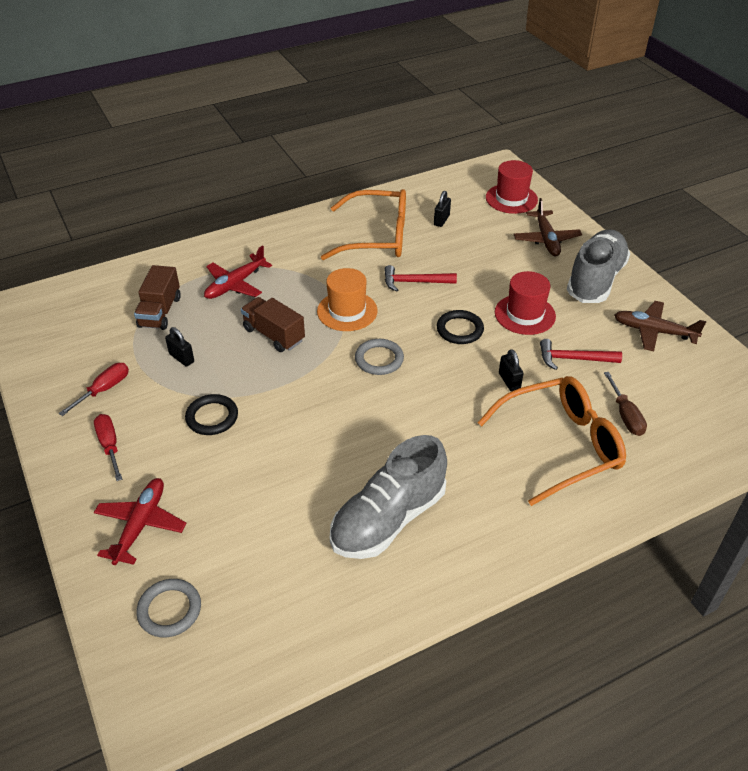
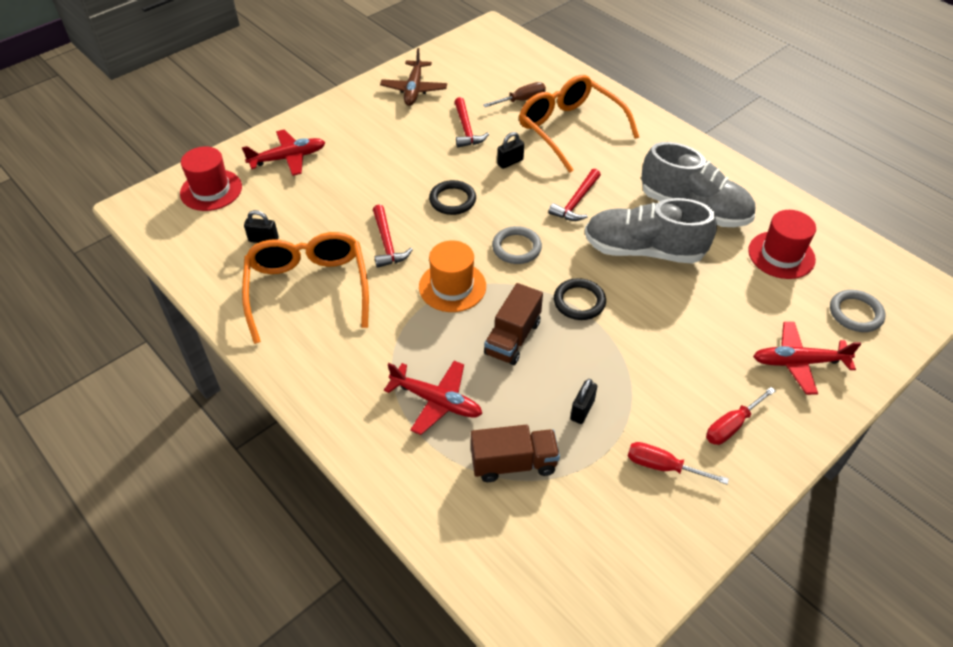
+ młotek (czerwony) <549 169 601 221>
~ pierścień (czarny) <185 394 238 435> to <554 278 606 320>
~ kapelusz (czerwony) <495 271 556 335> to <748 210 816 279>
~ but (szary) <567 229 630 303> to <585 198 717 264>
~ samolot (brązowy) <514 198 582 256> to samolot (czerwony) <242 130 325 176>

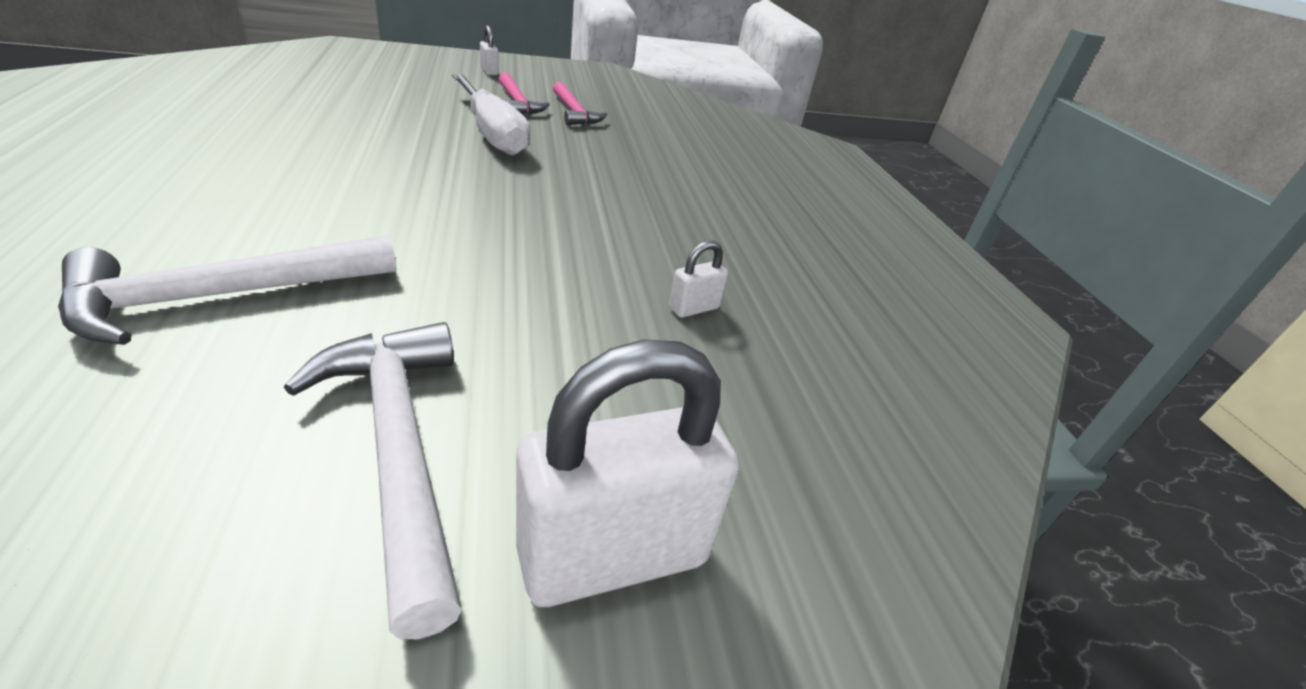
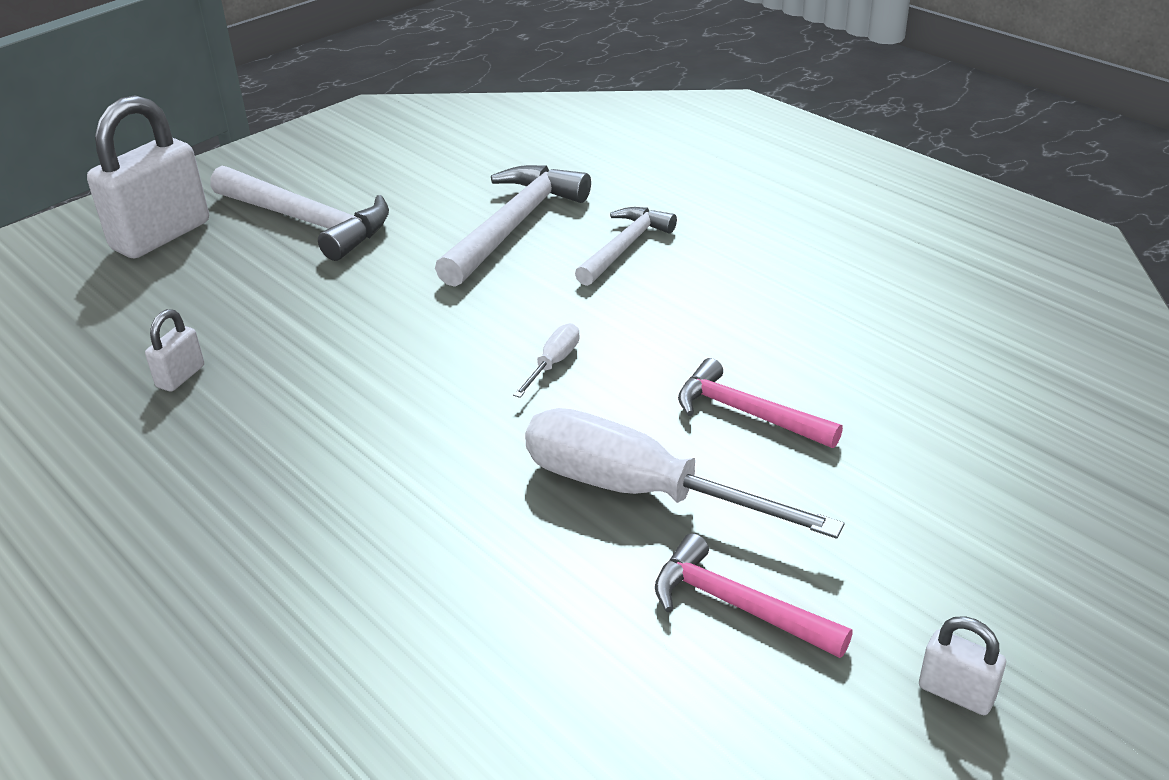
+ śrubokręt (biały) <513 323 580 398>
+ młotek (biały) <575 207 677 286>
~ młotek (różowy) <553 82 607 125> to <678 358 843 448>

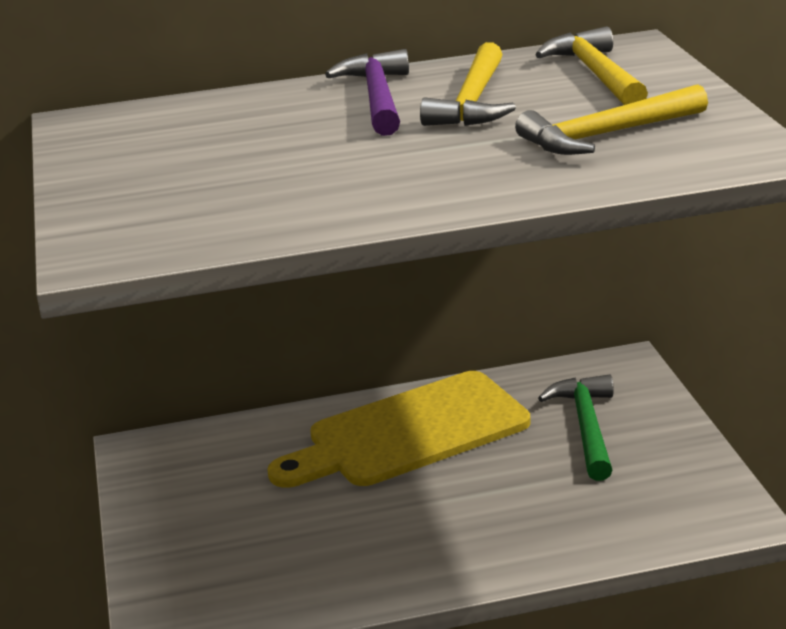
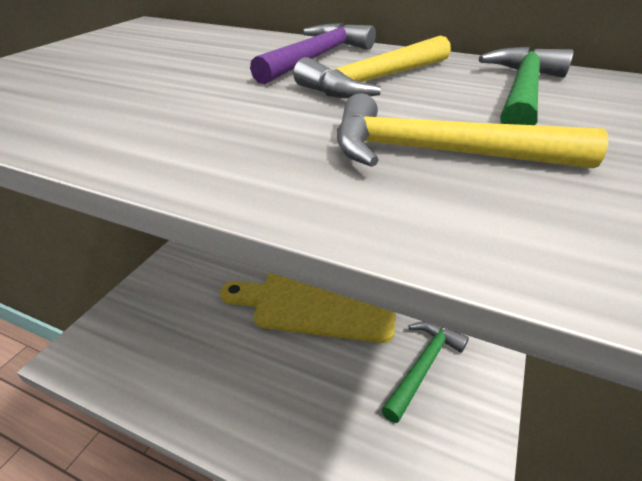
~ młotek (żółty) <535 26 648 105> to młotek (zielony) <479 47 574 125>

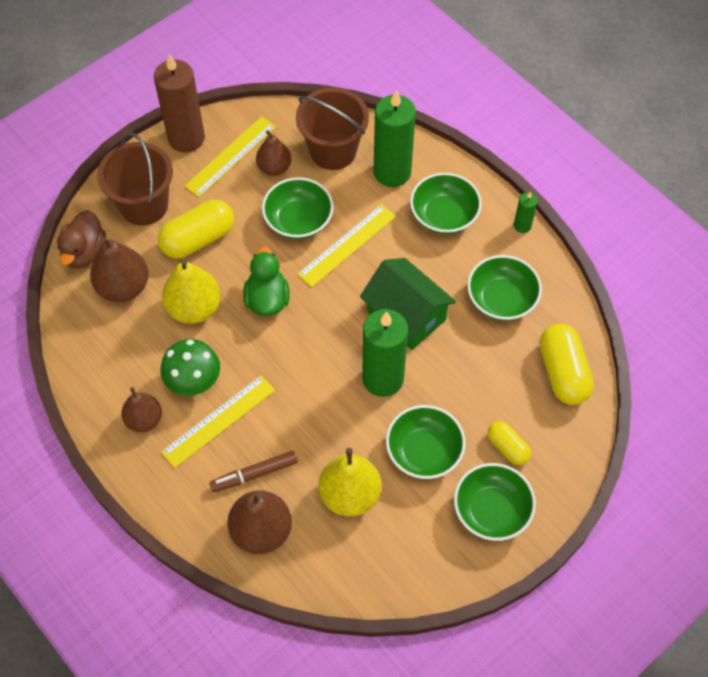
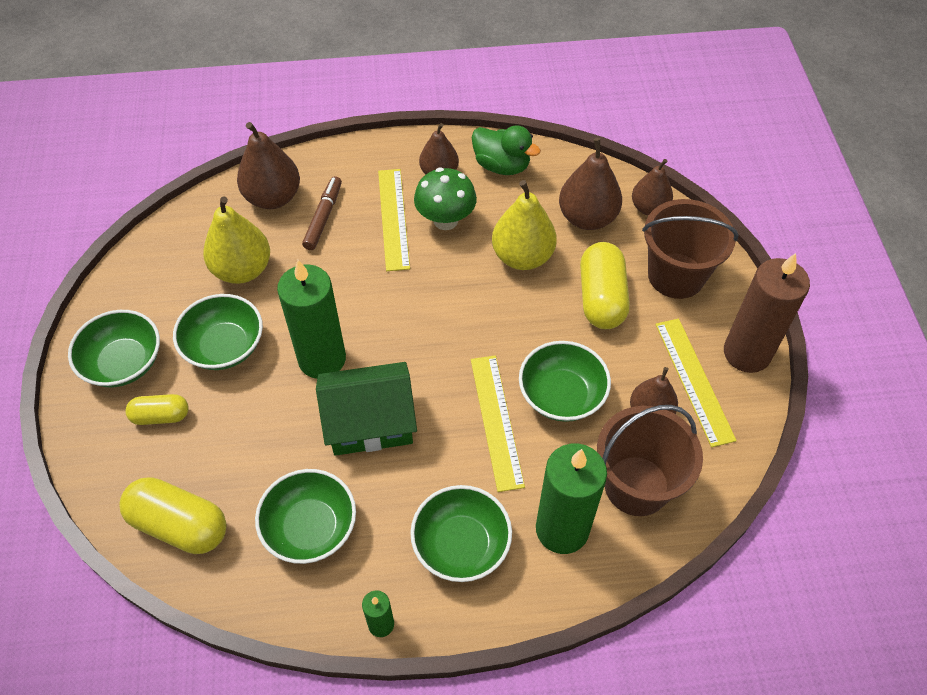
~ kaczka (zielony) <243 246 290 316> to <472 125 541 175>
~ kaczka (brązowy) <57 210 106 268> to gruszka (brązowy) <632 159 673 216>

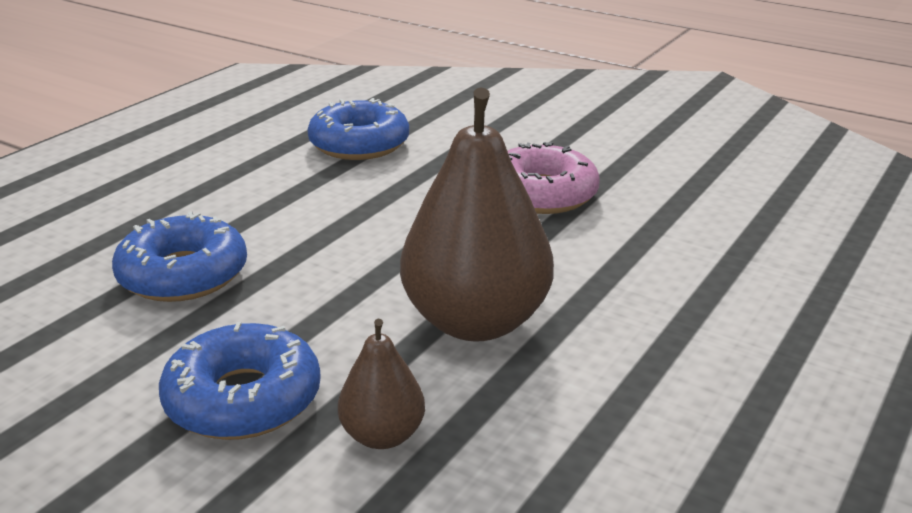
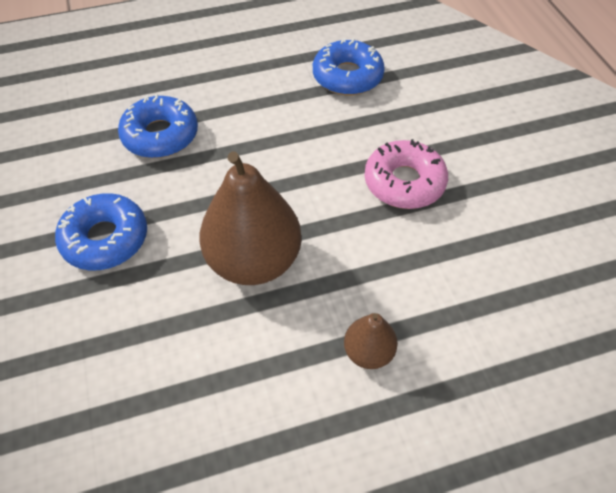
~ gruszka (brązowy) <338 319 425 449> to <344 313 398 369>

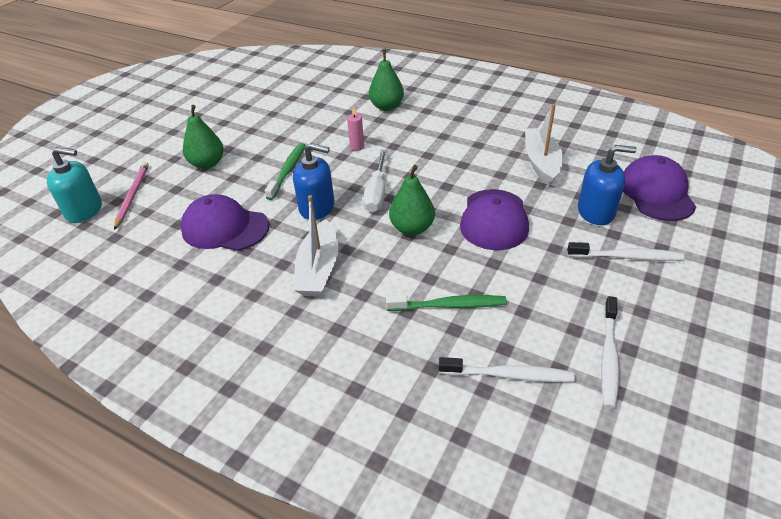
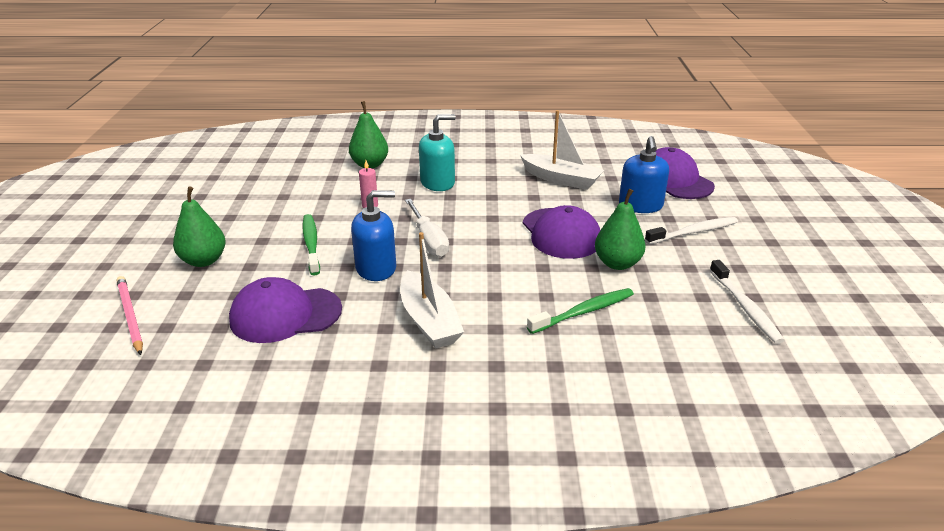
- szczoteczka do zębów (biały) <439 357 575 382>
~ dozownik mydła (turkusowy) <47 147 102 223> to <419 114 456 191>
~ gruszka (zielony) <389 165 435 235> to <595 189 646 270>
~ łódka (biały) <525 104 563 186> = <520 110 604 190> 150 degrees clockwise
~ dozownik mydła (niebieski) <578 145 637 225> = <619 136 669 213> 120 degrees clockwise

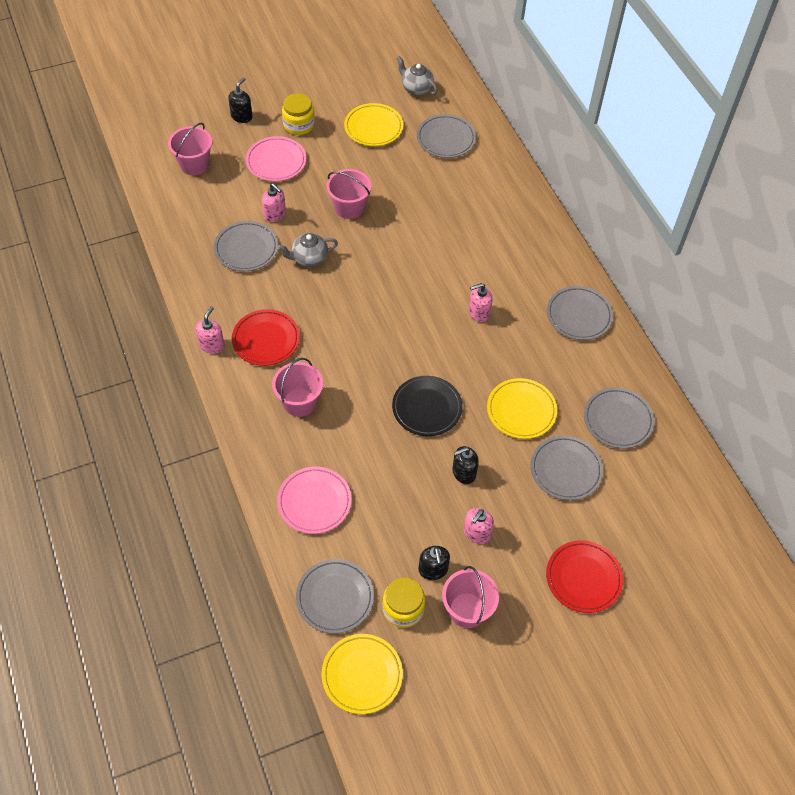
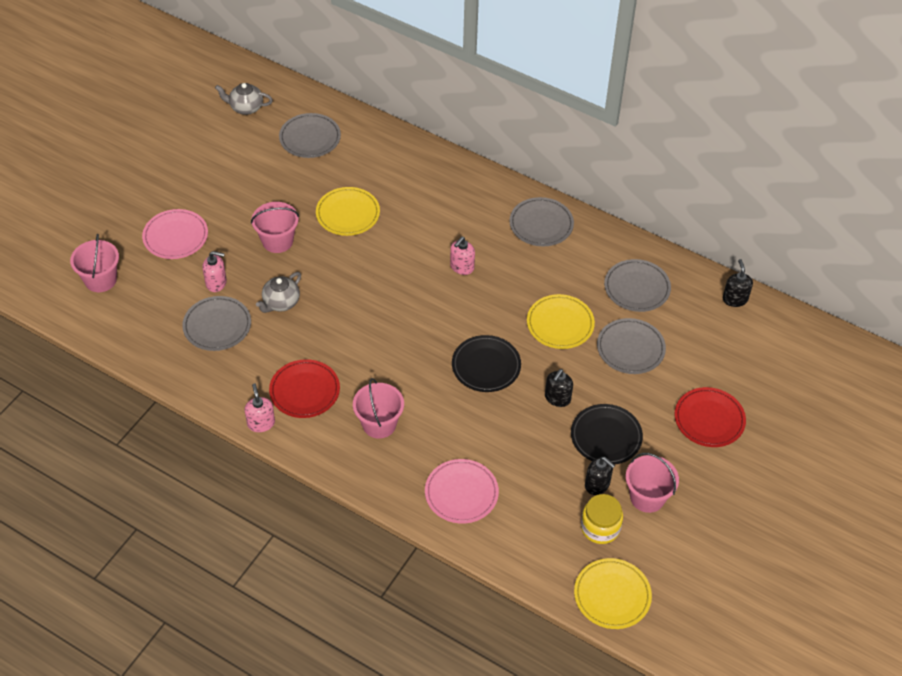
- słoik (żółty) <282 93 315 135>
- talerz (szary) <296 559 374 634>
~ dozownik mydła (czarny) <228 77 253 123> to <723 259 753 307>
~ talerz (żółty) <344 103 403 146> to <316 187 380 236>
~ dozownik mydła (różowy) <464 508 494 544> to talerz (czarny) <571 404 643 465>

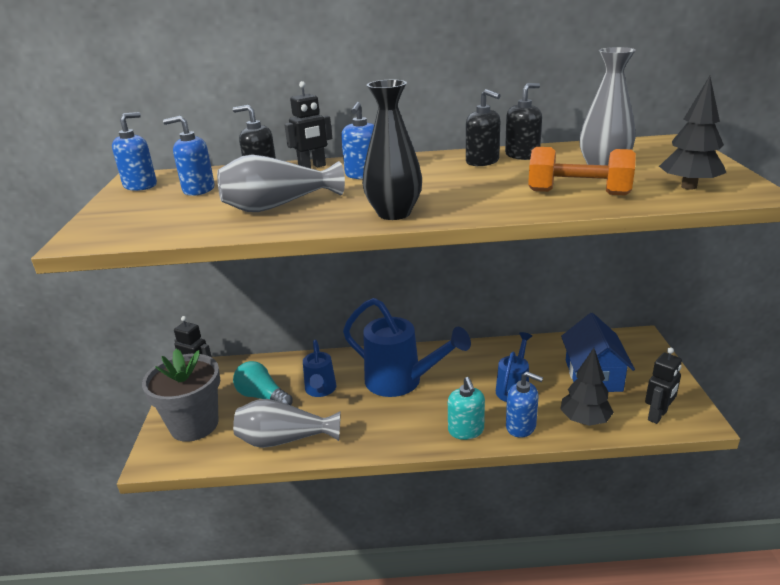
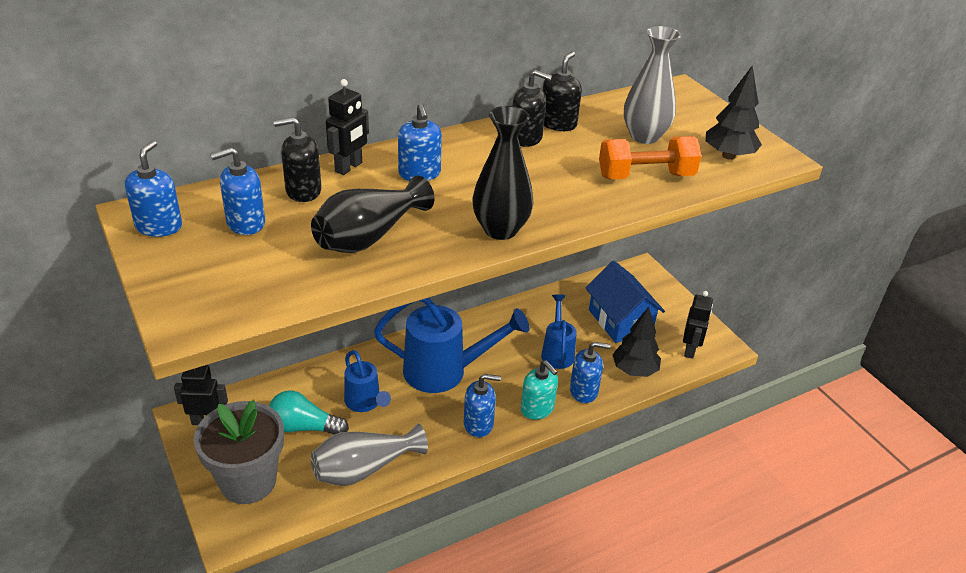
+ dozownik mydła (niebieski) <464 374 501 438>
~ wazon (szary) <217 155 345 212> to wazon (czarny) <311 176 435 253>

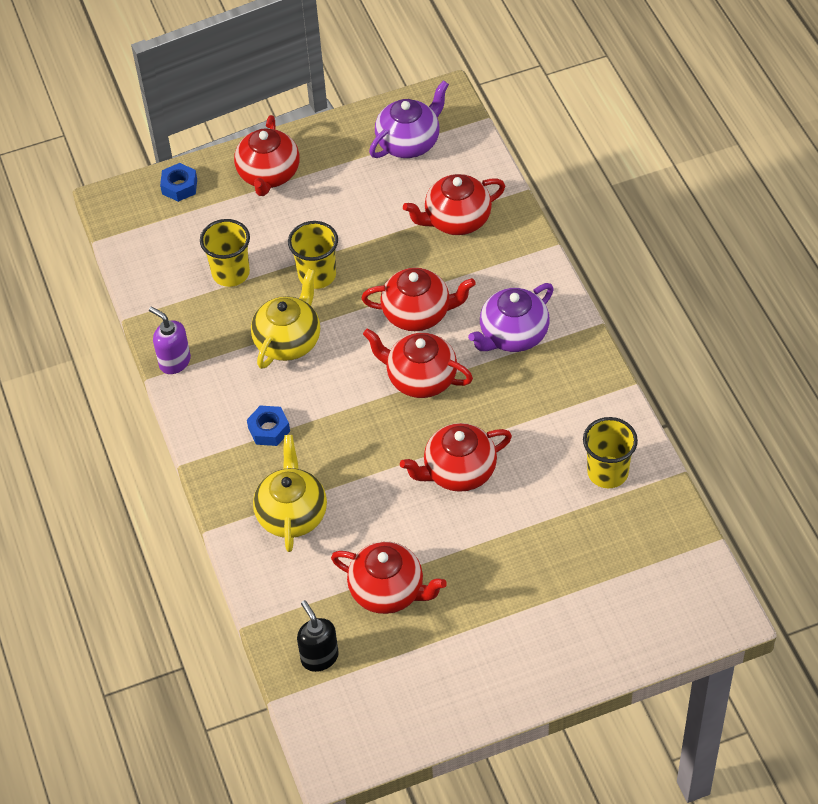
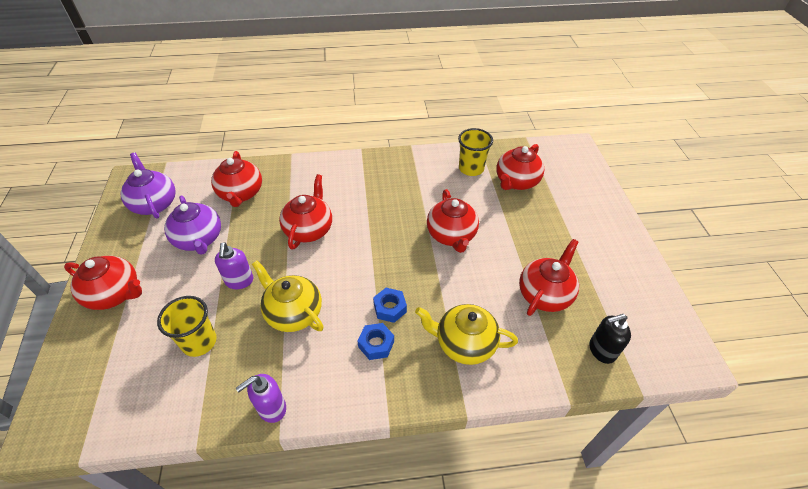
~ nakrętka (niebieski) <160 163 197 202> to <373 288 407 323>
~ imbryk (czerwony) <363 328 473 398> to <496 144 544 190>
~ imbryk (fioletowy) <468 283 554 352> to <164 195 221 255>
~ szklanka (żółty) <288 221 338 289> to dozownik mydła (fioletowy) <215 242 253 289>

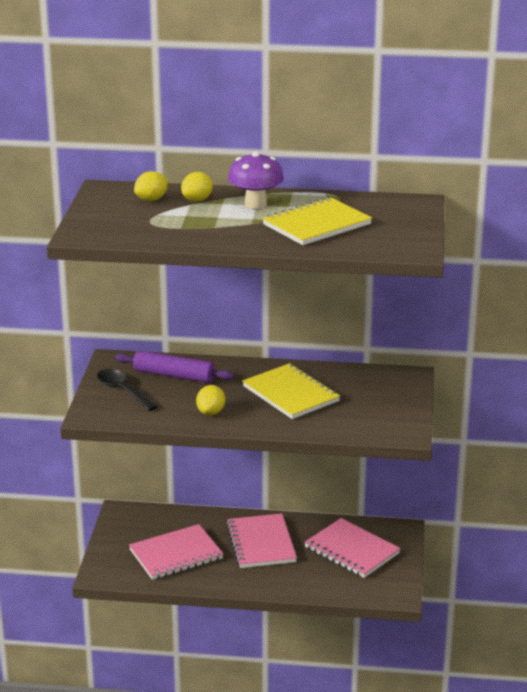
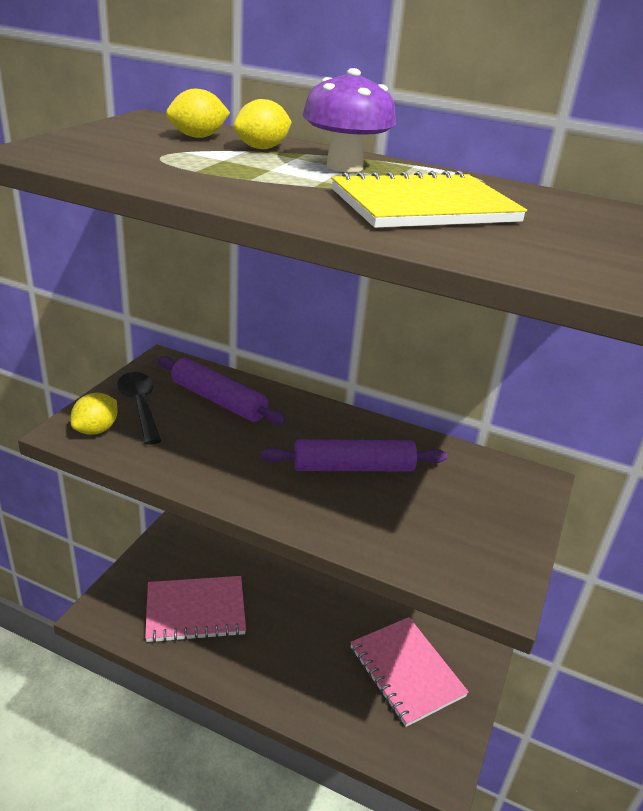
- zeszyt (różowy) <226 513 297 568>
~ cytryna (żółty) <196 385 225 415> to <70 393 118 435>
~ zeszyt (żółty) <242 363 340 419> to wałek do ciasta (fioletowy) <261 439 447 471>

